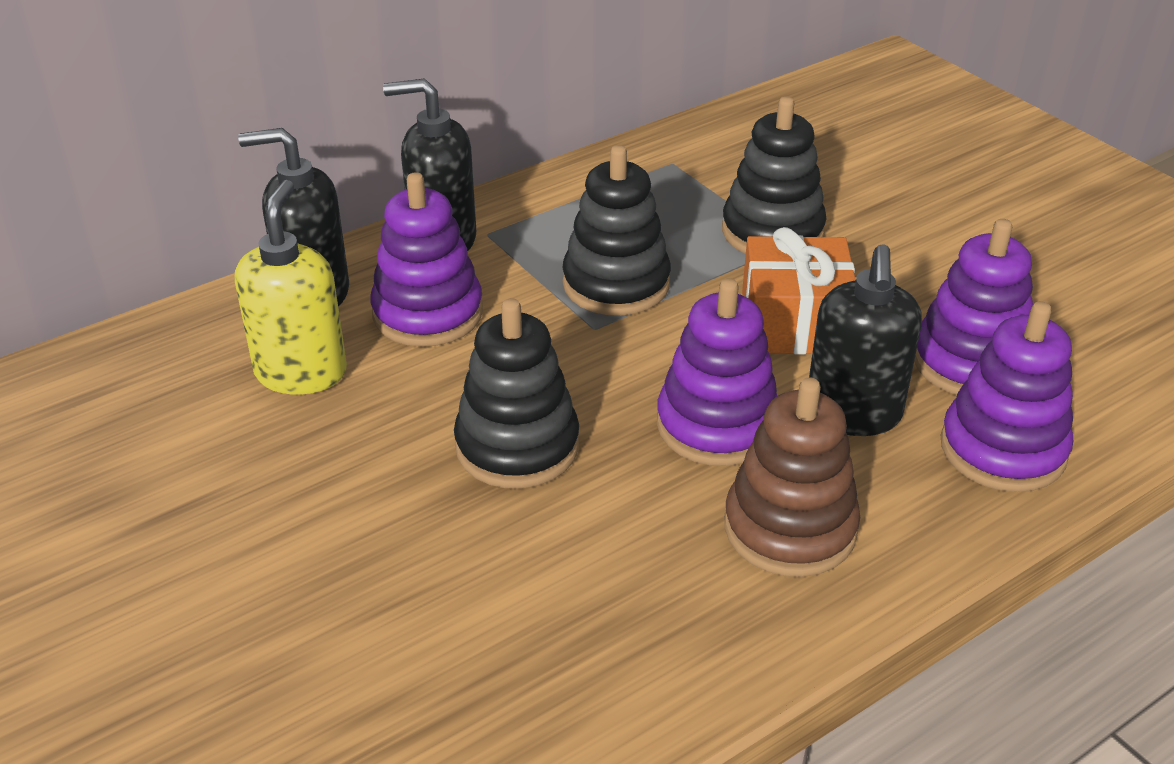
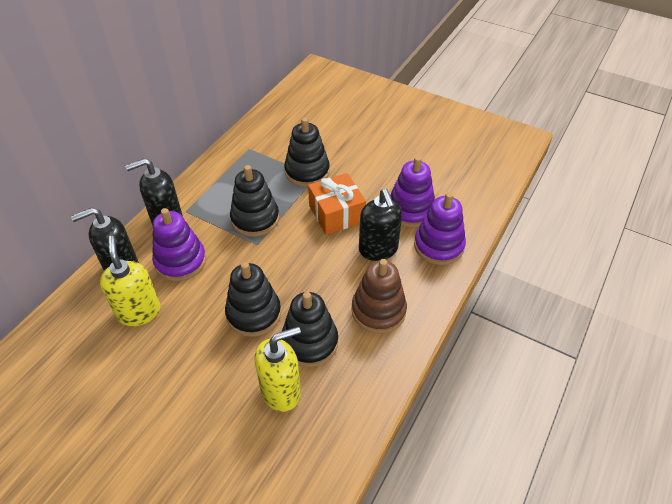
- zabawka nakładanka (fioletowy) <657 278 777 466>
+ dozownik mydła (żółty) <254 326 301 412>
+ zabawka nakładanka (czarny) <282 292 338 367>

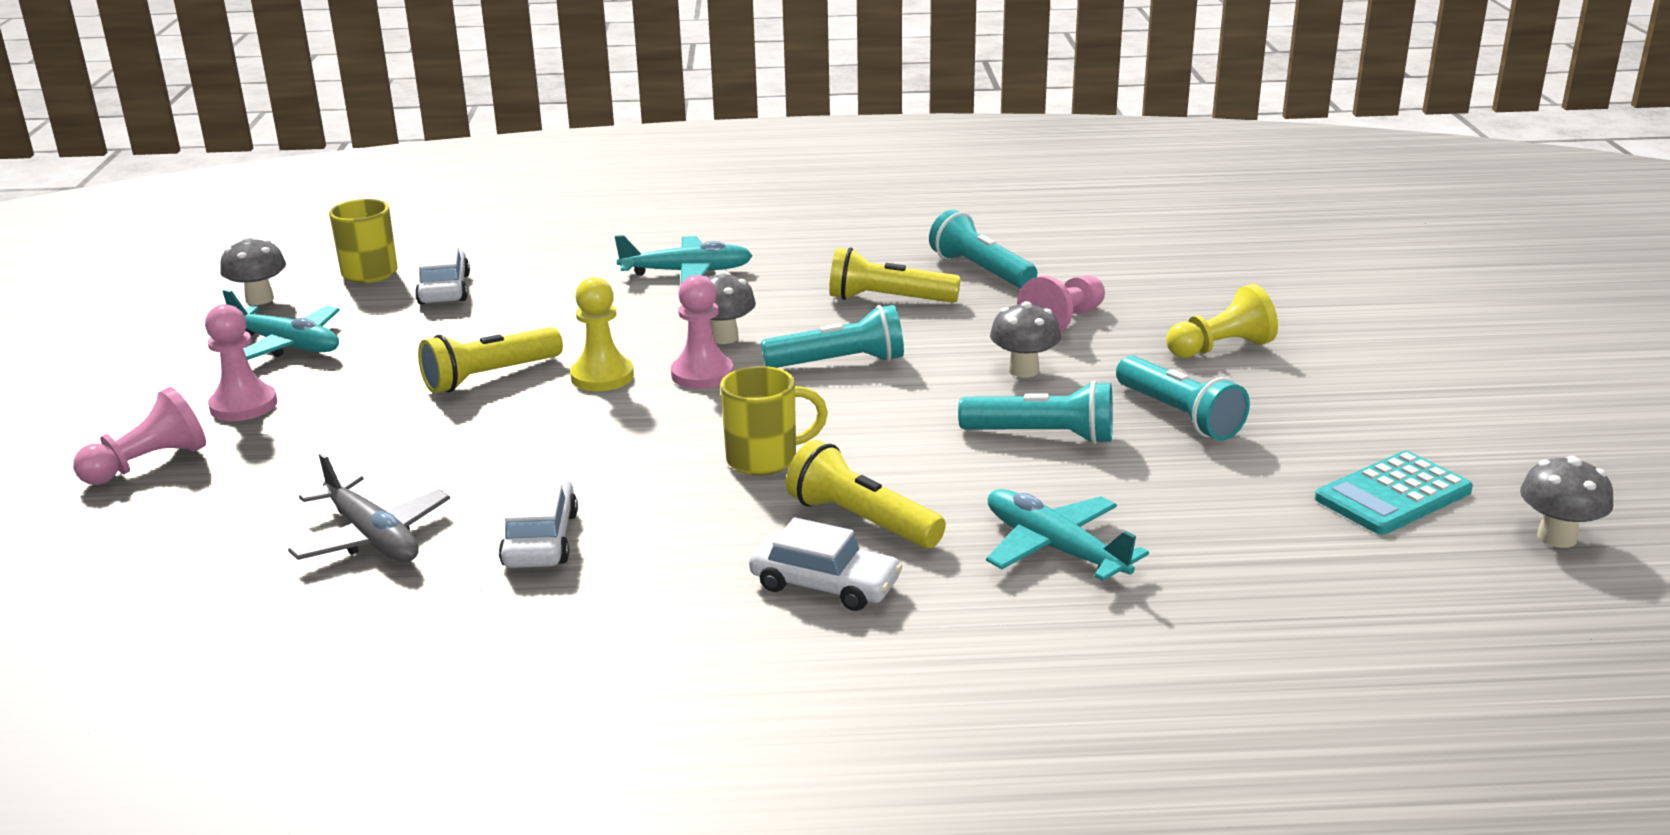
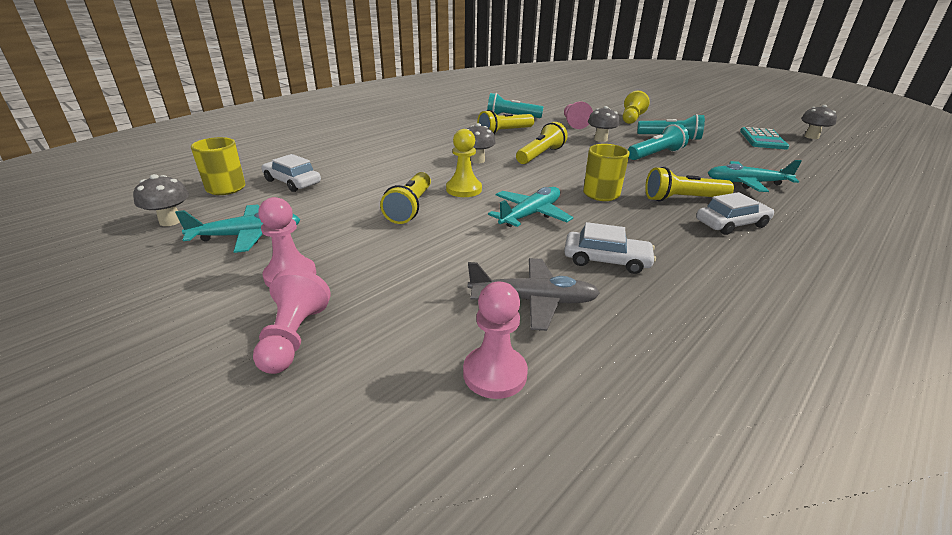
~ samolot (turkusowy) <615 235 753 284> to <488 187 573 227>
~ pionek (różowy) <671 275 734 389> to <463 282 528 399>
~ latarka (turkusowy) <761 305 904 368> to latarka (żółty) <516 122 568 164>
~ samochód (biały) <499 479 578 568> = <564 222 656 274> 150 degrees clockwise

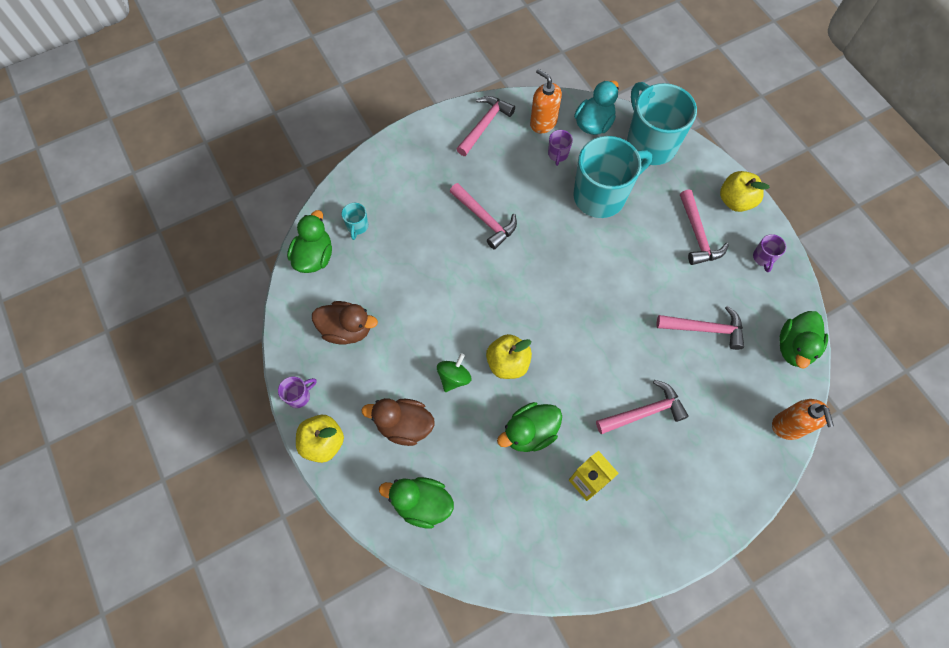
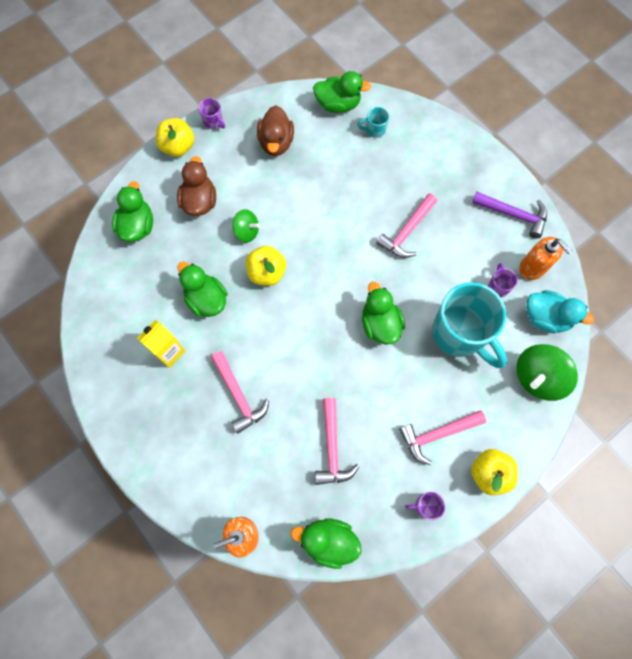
+ kaczka (zielony) <362 282 405 345>
~ kubek (turkusowy) <627 82 697 165> to bączek (zielony) <516 344 578 401>
~ młotek (różowy) <457 96 515 156> to młotek (fioletowy) <472 192 547 239>
~ dozownik mydła (pomarańczowy) <530 69 562 133> = <519 237 572 280> 105 degrees clockwise
~ kubek (fioletowy) <548 130 573 166> = <488 263 518 298> 90 degrees clockwise

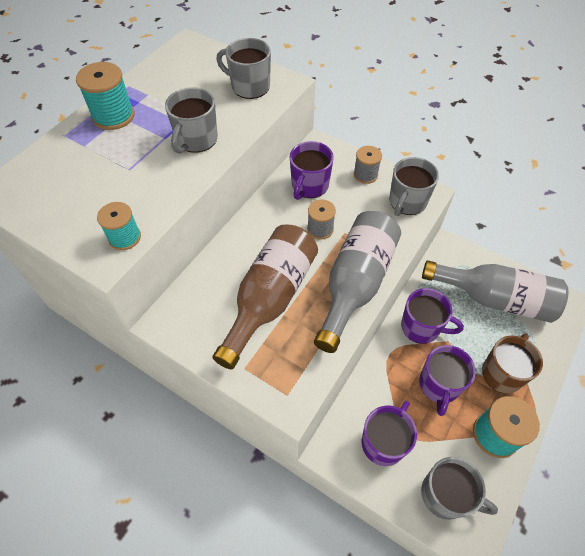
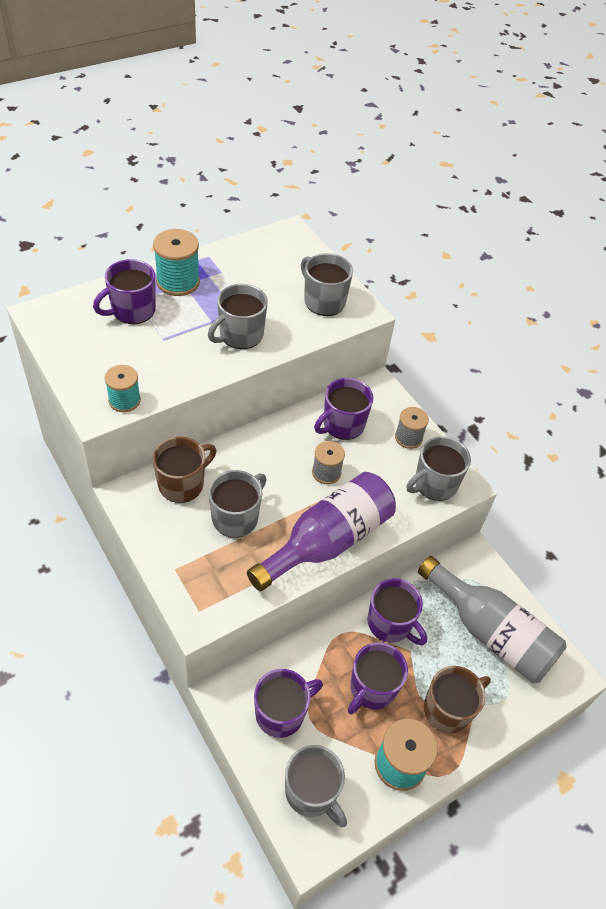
+ kubek (fioletowy) <93 259 156 324>
+ kubek (brązowy) <152 436 216 503>
~ butelka (brązowy) <212 225 318 370> to kubek (szary) <208 470 266 538>
~ butelka (szary) <314 211 401 353> to butelka (fioletowy) <247 472 396 591>

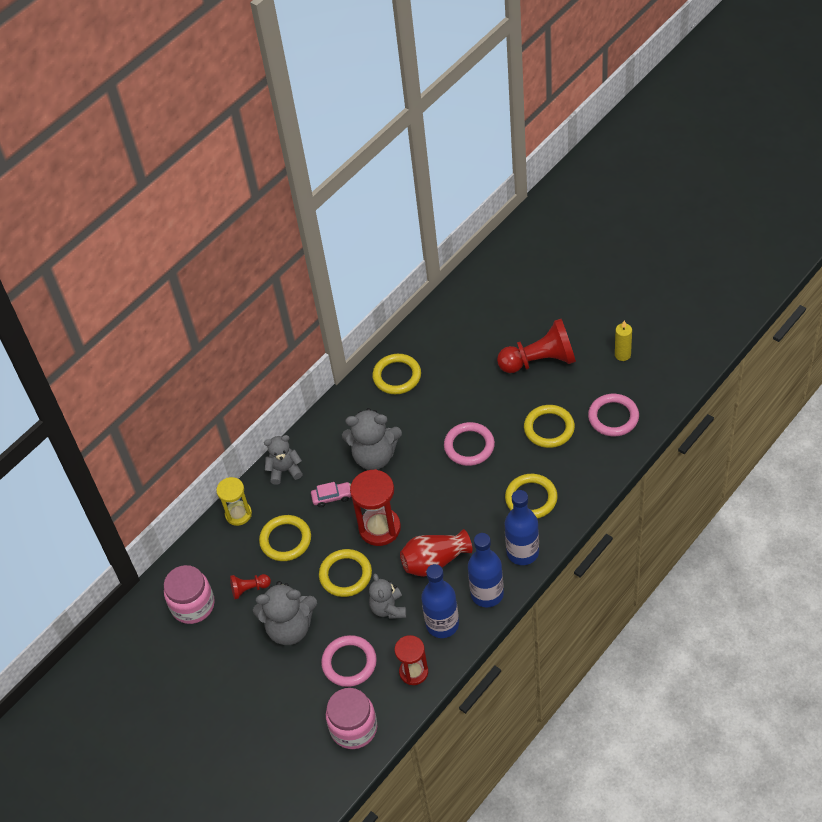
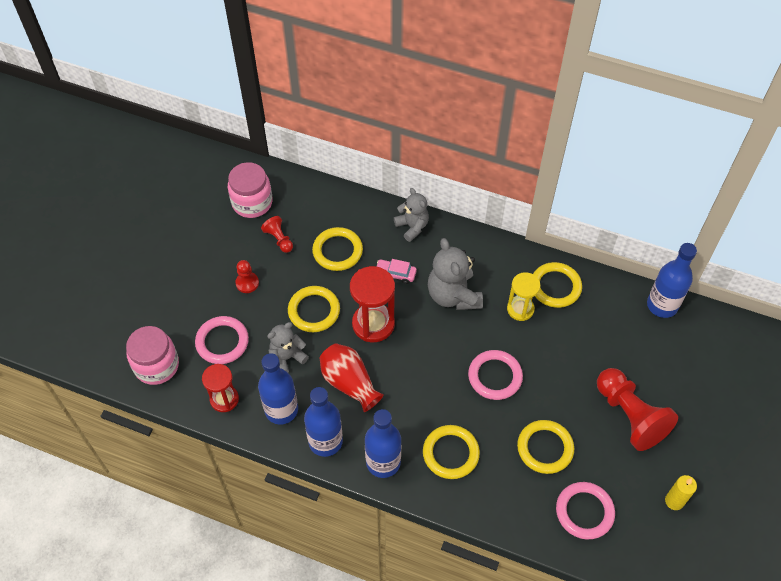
+ butelka (niebieski) <647 243 697 318>
~ klepsydra (żółty) <216 477 252 526> to <507 272 540 321>
~ miś (szary) <253 581 317 645> to pionek (czerwony) <236 260 259 293>
~ samochód (różowy) <311 482 351 507> = <377 259 417 284> 135 degrees clockwise

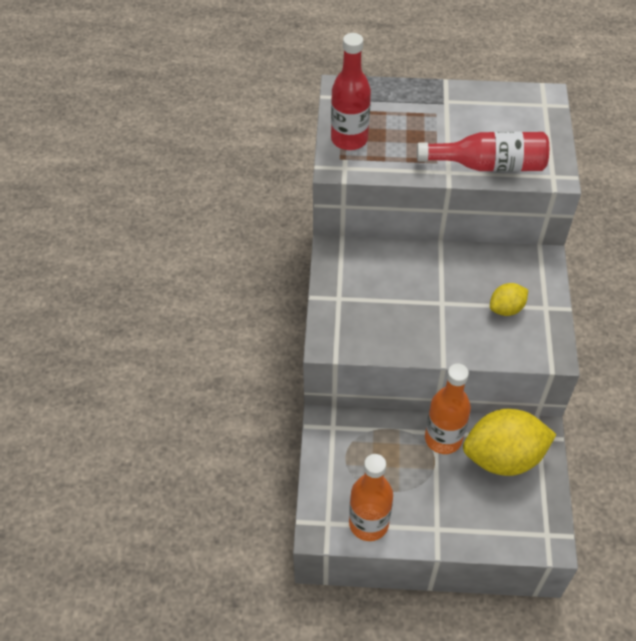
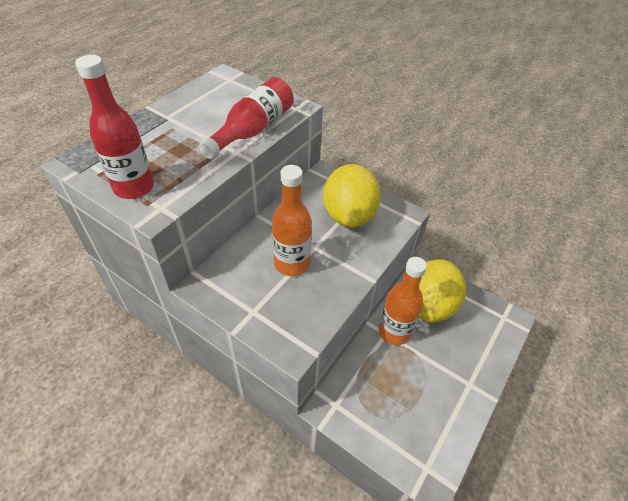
~ butelka (pomarańczowy) <349 454 393 541> to <272 165 312 276>
~ cytryna (żółty) <490 283 528 316> = <323 164 381 228> x2.03

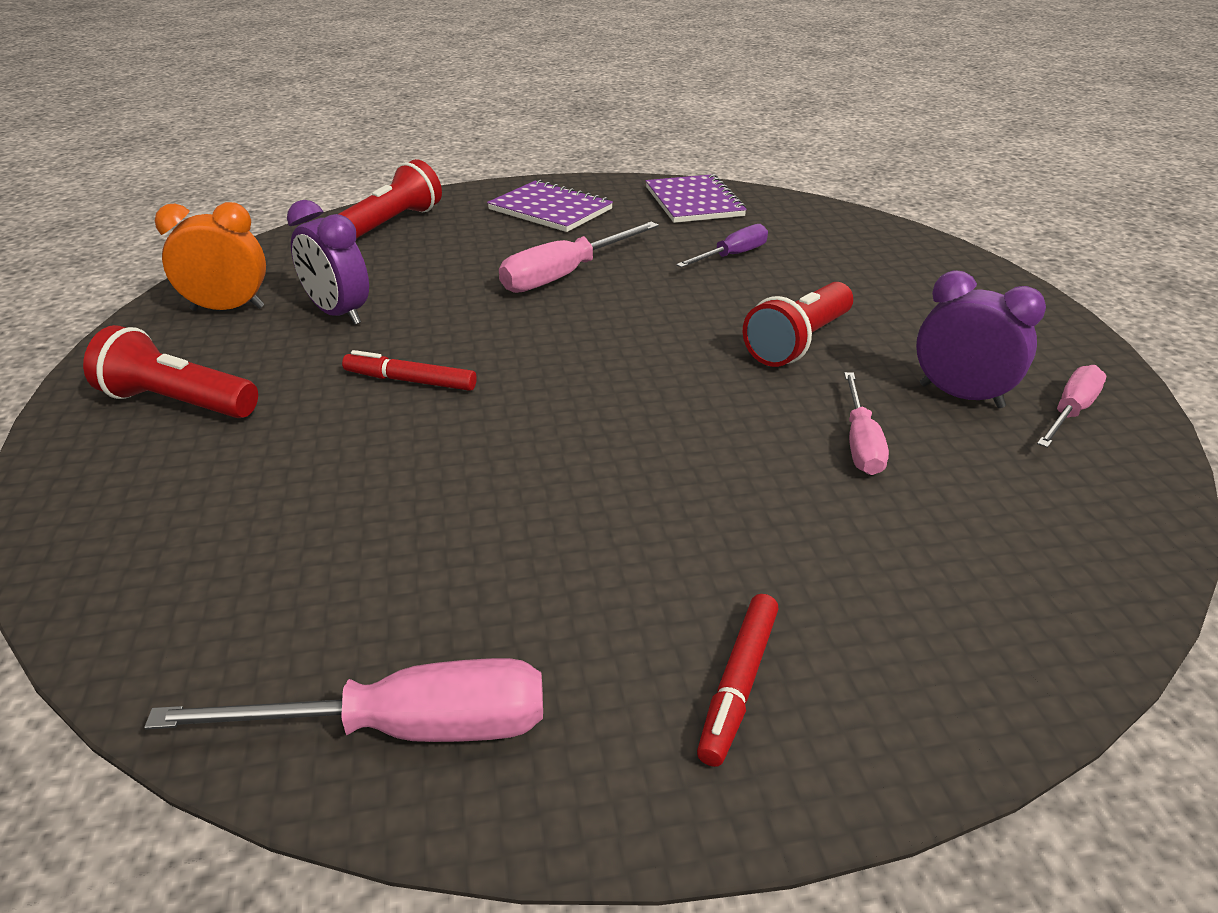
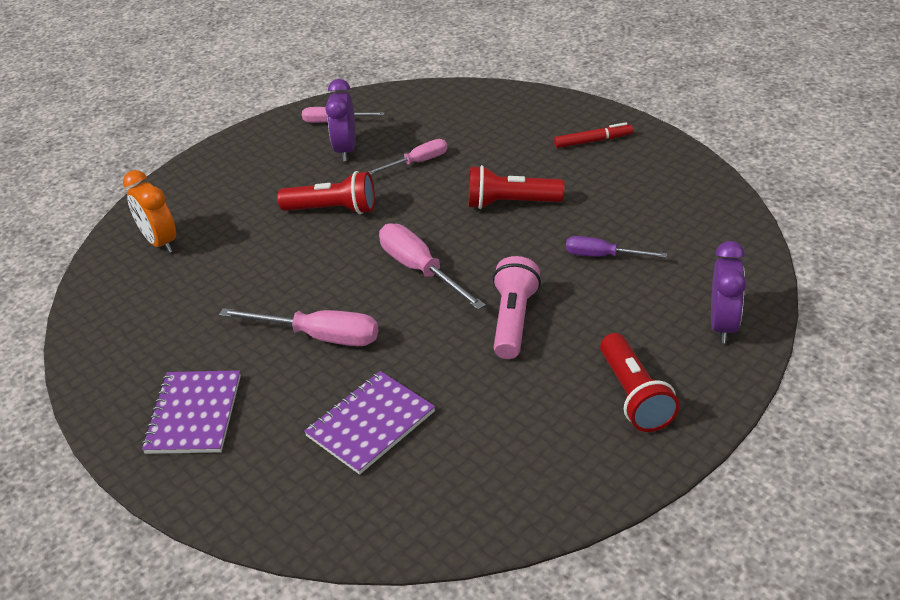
~ śrubokręt (różowy) <144 658 543 742> to <379 223 485 310>
~ budzik (pomarańczowy) <155 202 266 311> to <123 170 176 253>
~ budzik (fioletowy) <287 200 369 325> to <711 241 746 343>
~ latarka (czerwony) <339 159 442 239> to <469 165 564 209>
~ zeszyt (fioletowy) <646 174 747 223> to <304 371 435 475>
~ śrubokręt (fioletowy) <676 224 768 268> to <566 236 667 258>
~ flamaster (czerwony) <342 350 477 391> to latarka (różowy) <493 256 541 359>

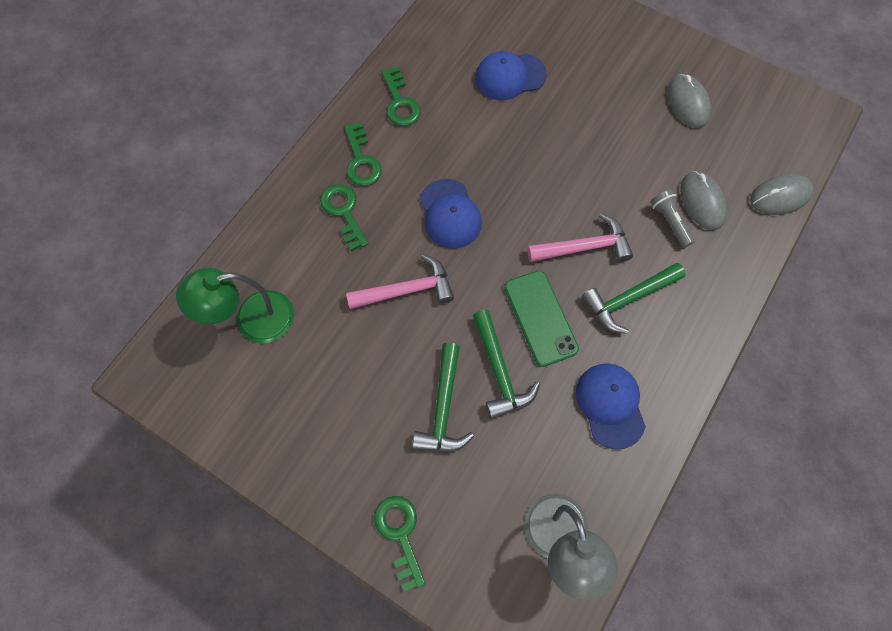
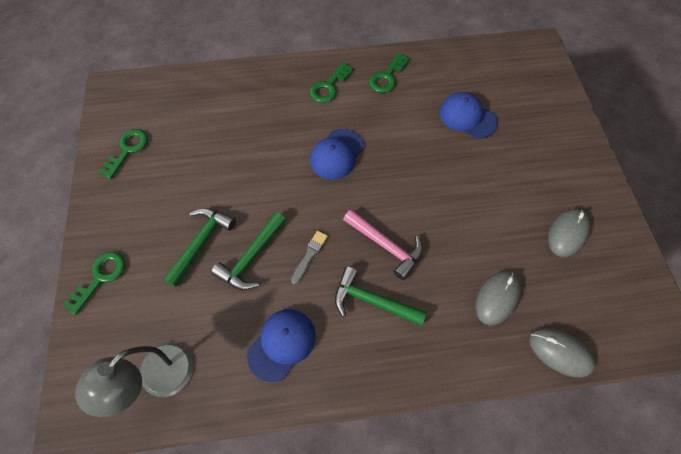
- lampka (zielony) <176 268 294 343>
- młotek (różowy) <346 254 454 309>
- latarka (szary) <650 189 695 248>
~ klucz (zielony) <320 184 369 251> to <98 129 148 179>
~ telefon (zielony) <504 271 579 367> to pędzel (szary) <291 231 328 284>
~ młotek (zielony) <412 343 474 452> = <163 208 236 287> 150 degrees clockwise

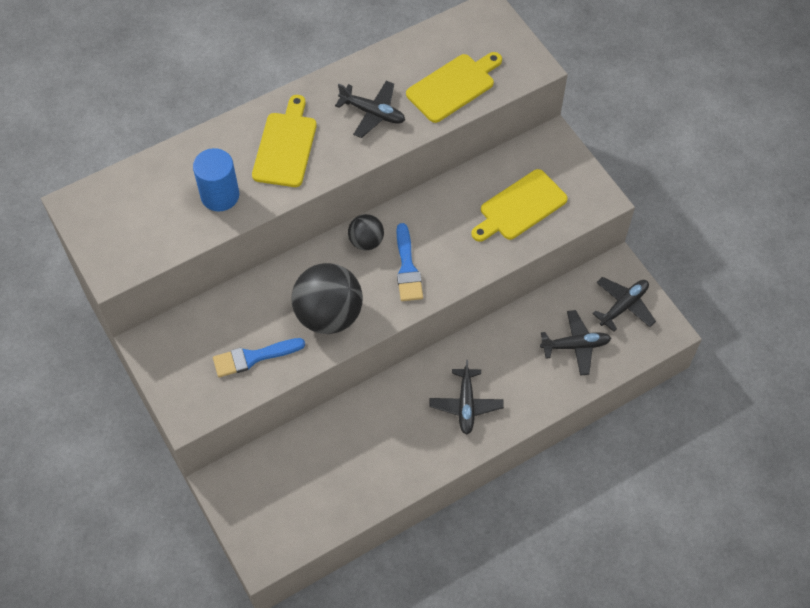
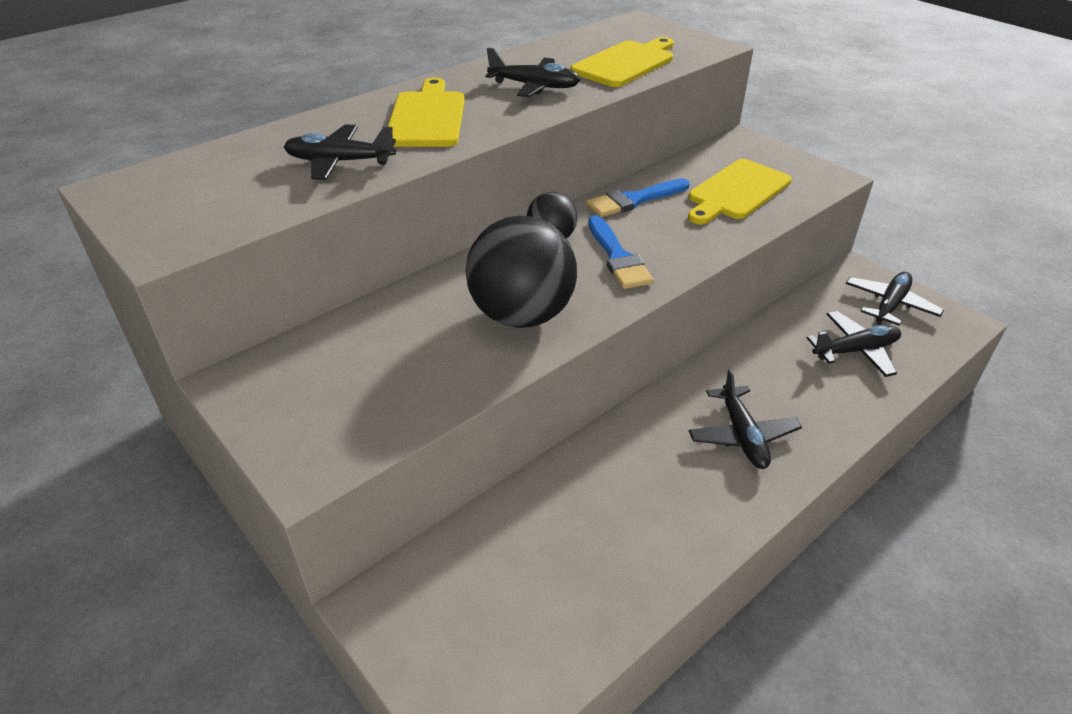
~ pędzel (niebieski) <213 338 305 377> to <586 178 690 217>
~ walec (niebieski) <193 148 239 212> to samolot (czarny) <284 124 396 180>

